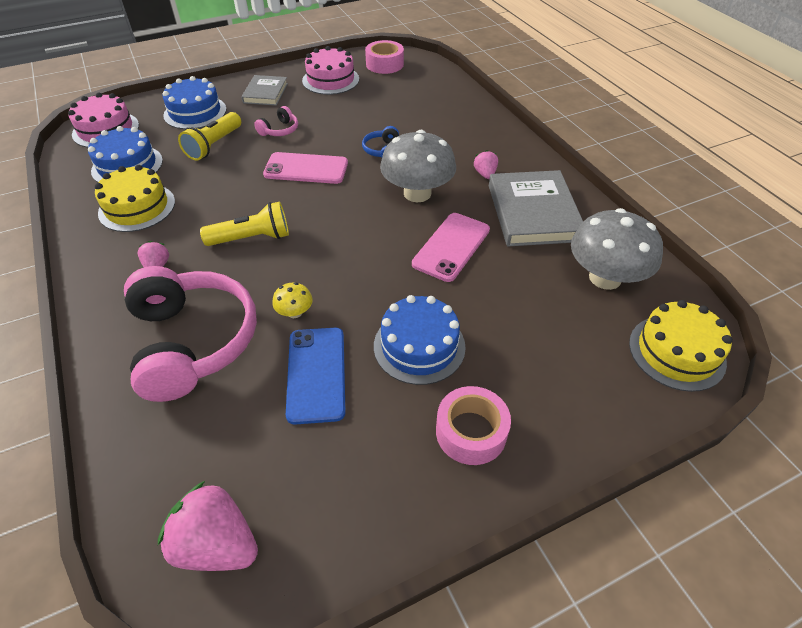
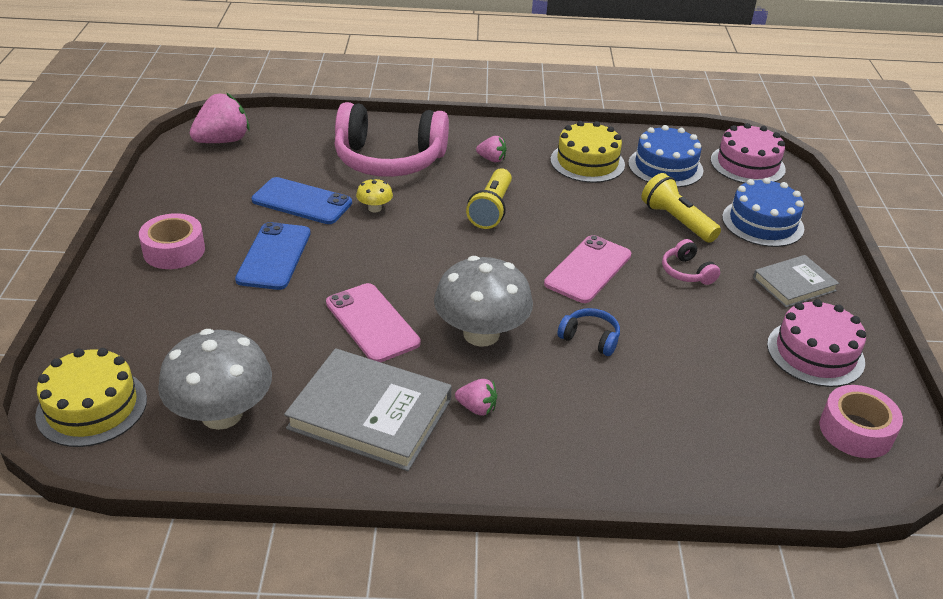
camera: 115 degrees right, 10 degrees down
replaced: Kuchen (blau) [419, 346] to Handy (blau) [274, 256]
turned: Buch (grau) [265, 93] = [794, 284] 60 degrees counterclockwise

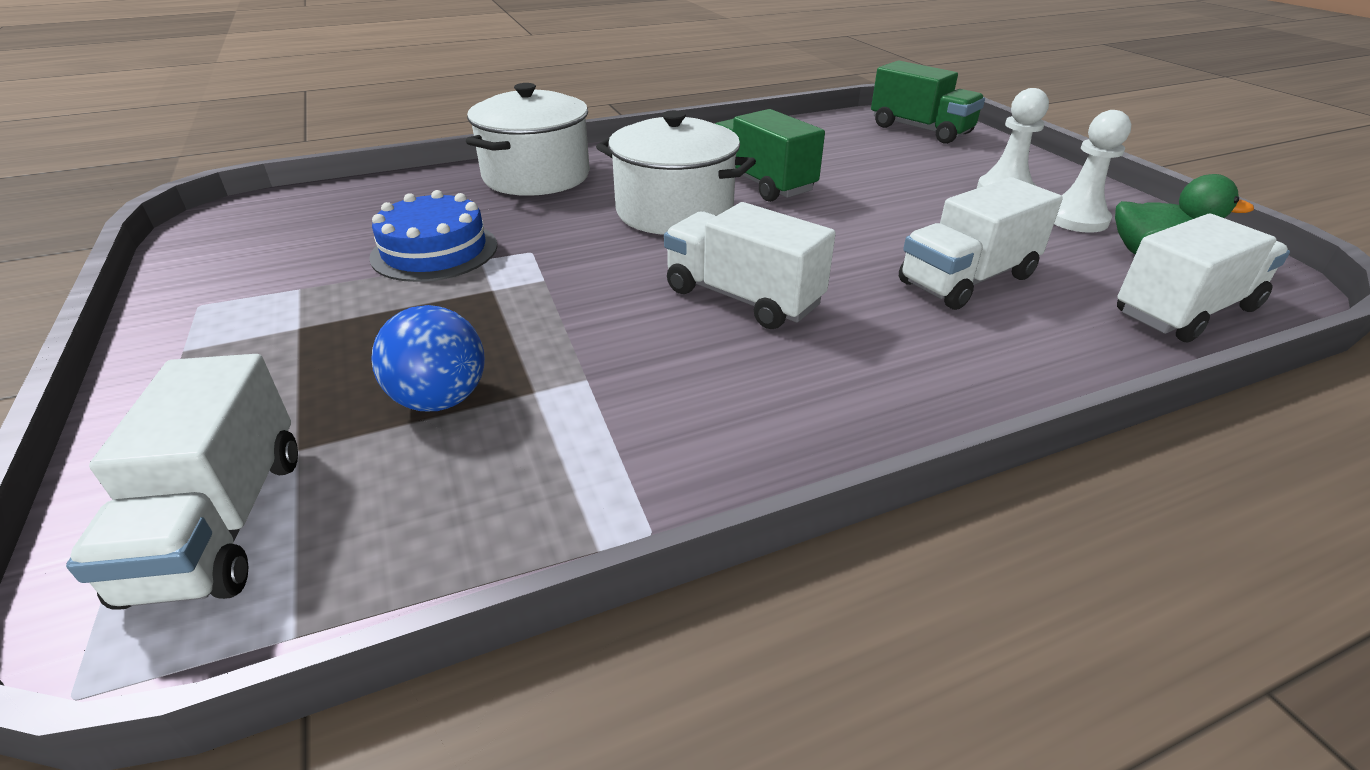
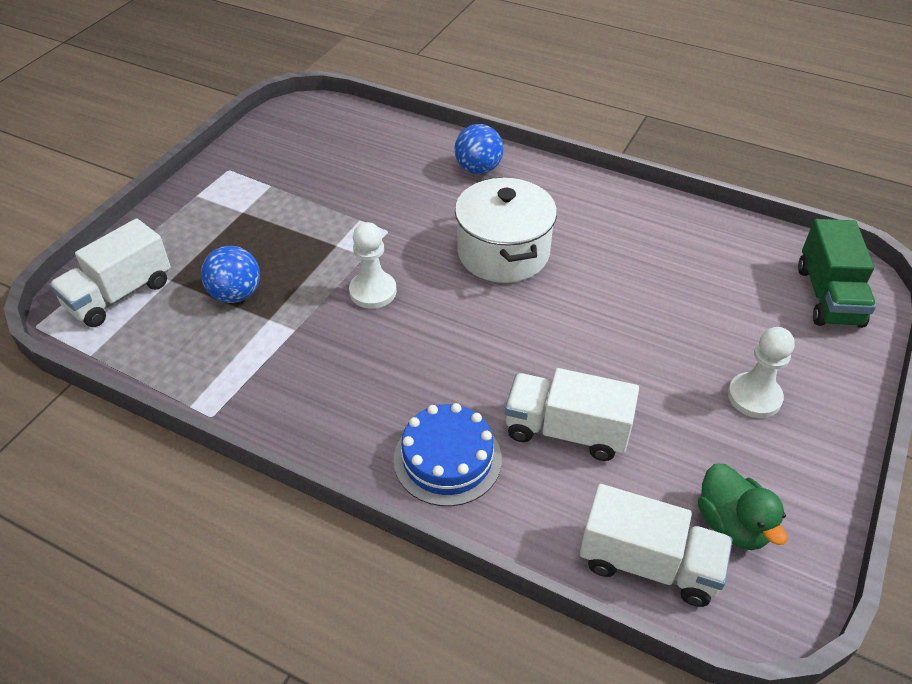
camera: 50 degrees right, 10 degrees up
removed: Lastwagen (weiß) [742, 297]; Lastwagen (grün) [761, 183]
moved: Kuchen (blau) [434, 251] to [447, 459]; Bauer (weiß) [1076, 219] to [373, 291]
replaced: Kochtopf (weiß) [536, 176] to Ball (blau) [478, 169]

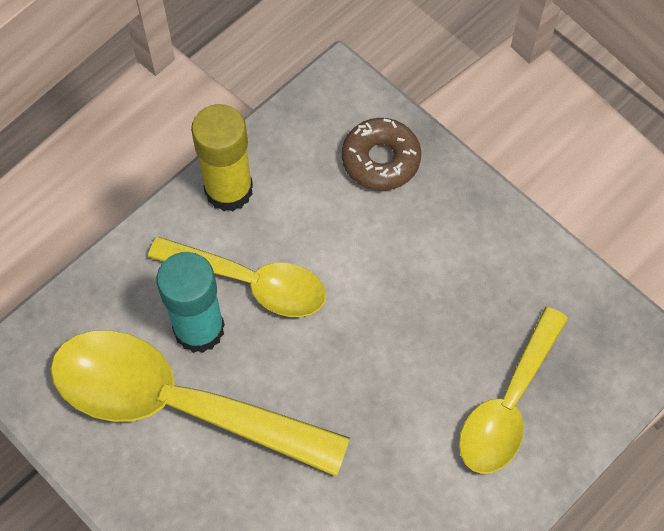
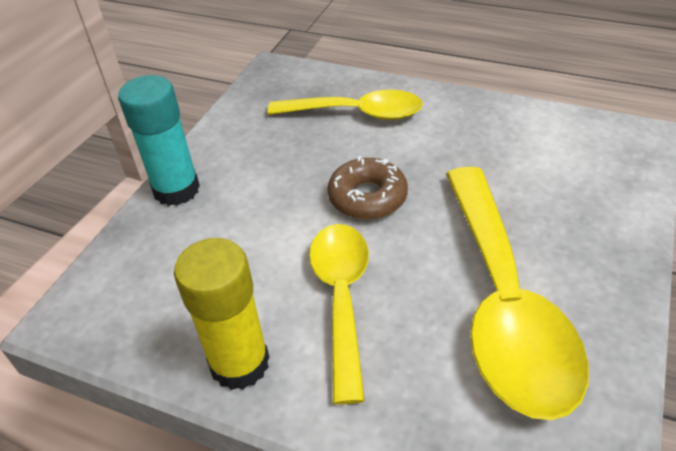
camera: 110 degrees left, 20 degrees down
moved: Klebestift (türkis) [199, 329] to [176, 190]; Donut (braun) [380, 160] to [367, 197]

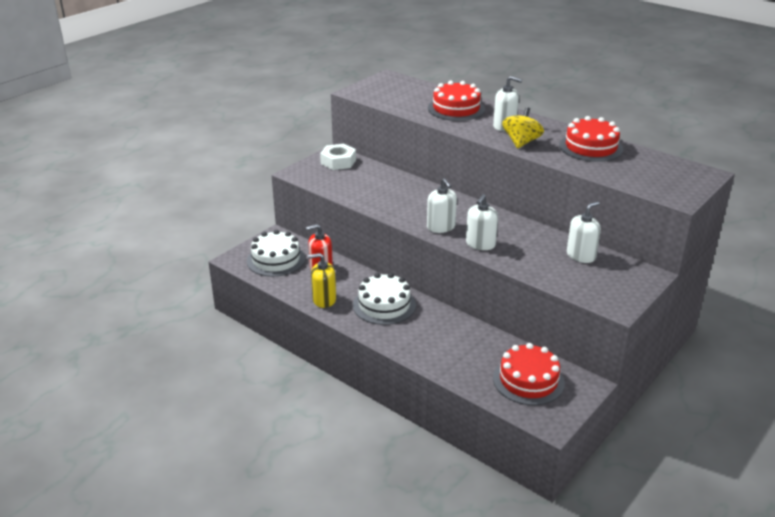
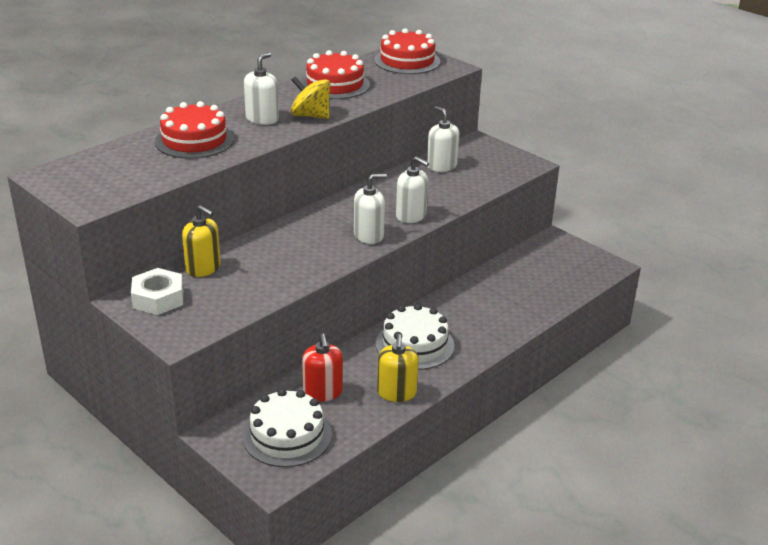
camera: 85 degrees left, 0 degrees up
added: Seifenspender (gelb) [203, 268]
moved: Kuchen (rot) [528, 380] to [407, 61]

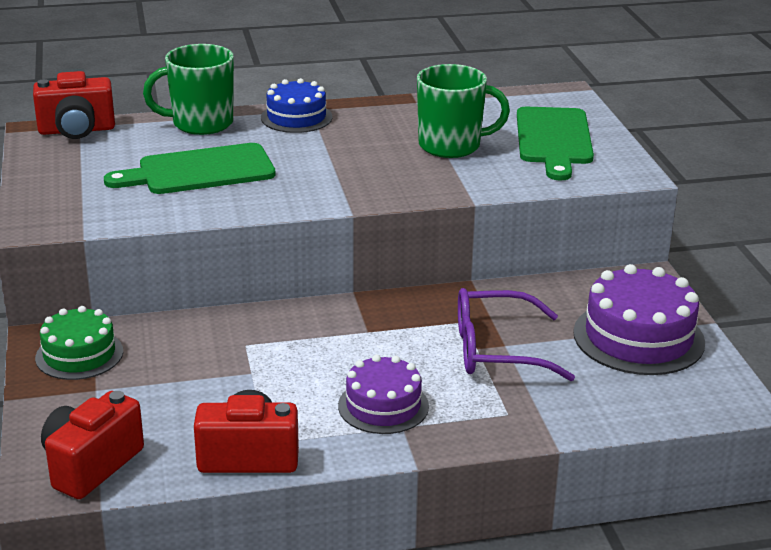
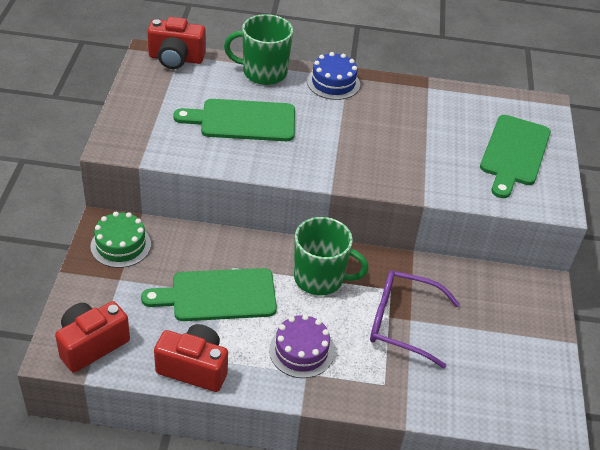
camera: 15 degrees right, 15 degrees up
removed: Kuchen (lila) [638, 337]
added: Schneidebrett (grün) [218, 295]
moved: Tasse (grün) [451, 146] to [320, 278]

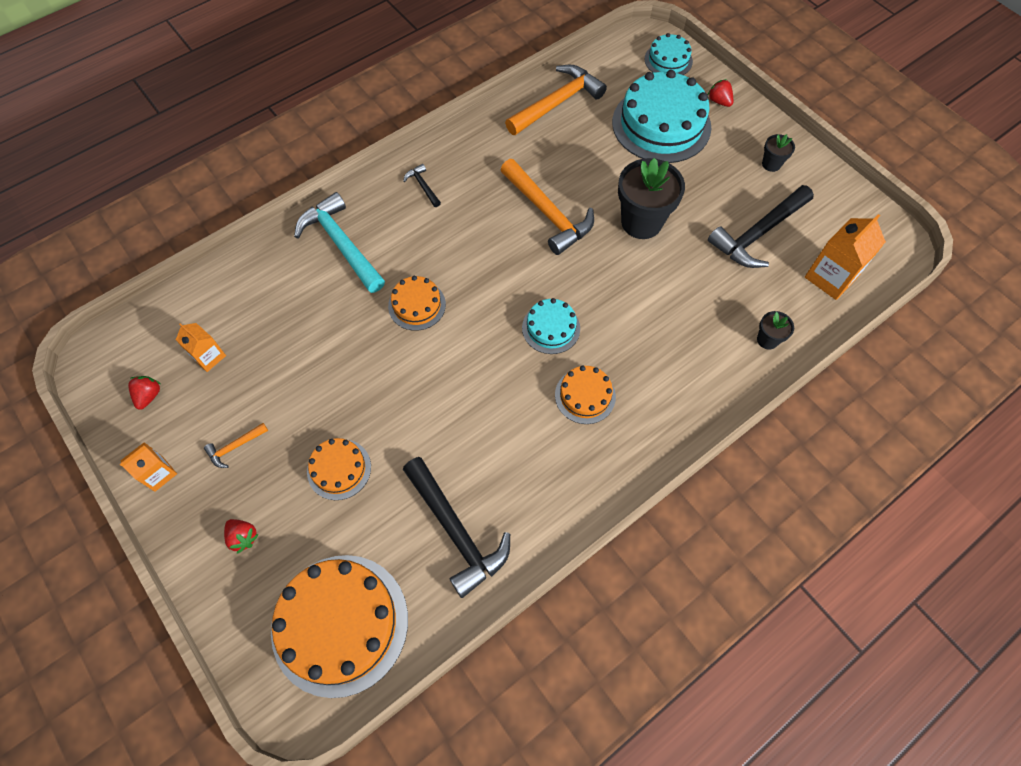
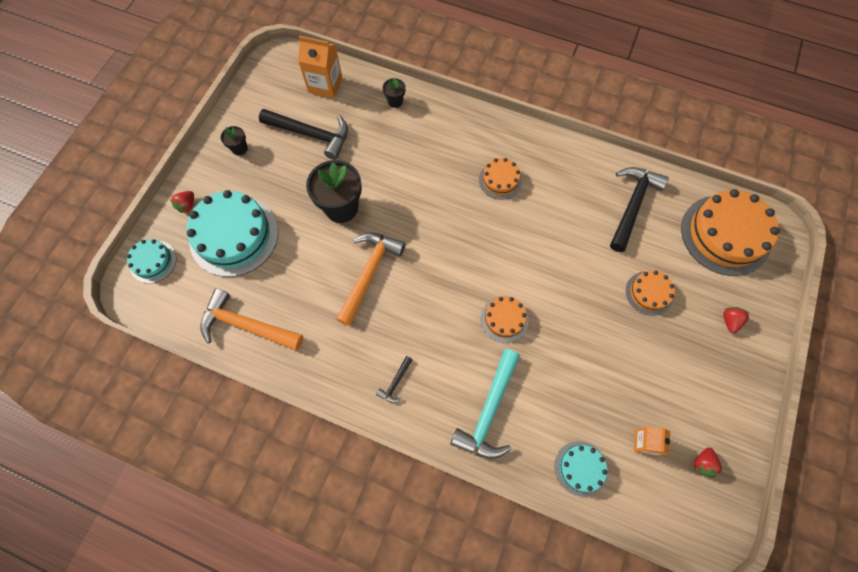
camera: 120 degrees left, 5 degrees up
removed: Getränkekarton (orange) [159, 474]; Hammer (orange) [235, 447]
moved: Kuchen (türkis) [551, 328] to [580, 468]
turned: Erdbeere (rot) [149, 396] = [702, 463] 45 degrees counterclockwise

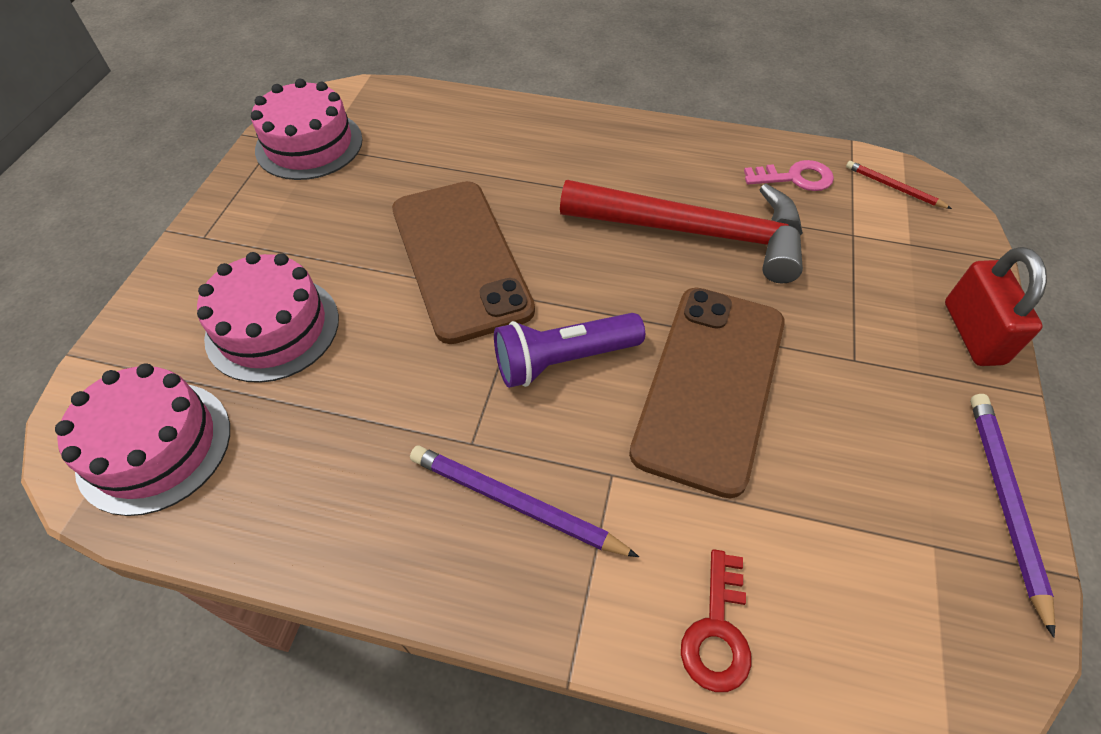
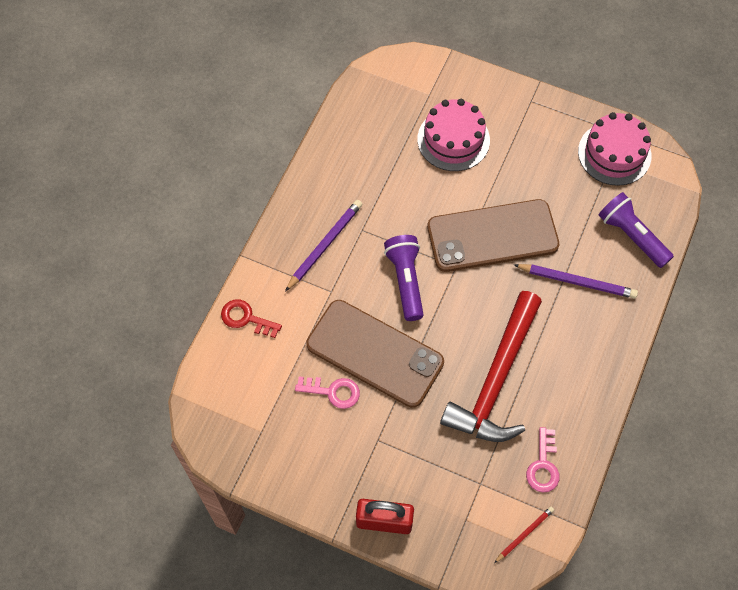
camera: 100 degrees right, 10 degrees up
removed: Kuchen (rosa) [154, 446]
added: Schlüssel (rosa) [333, 392]; Taschenlampe (lila) [631, 236]
moved: Bleistift (lila) [1005, 502] to [576, 282]

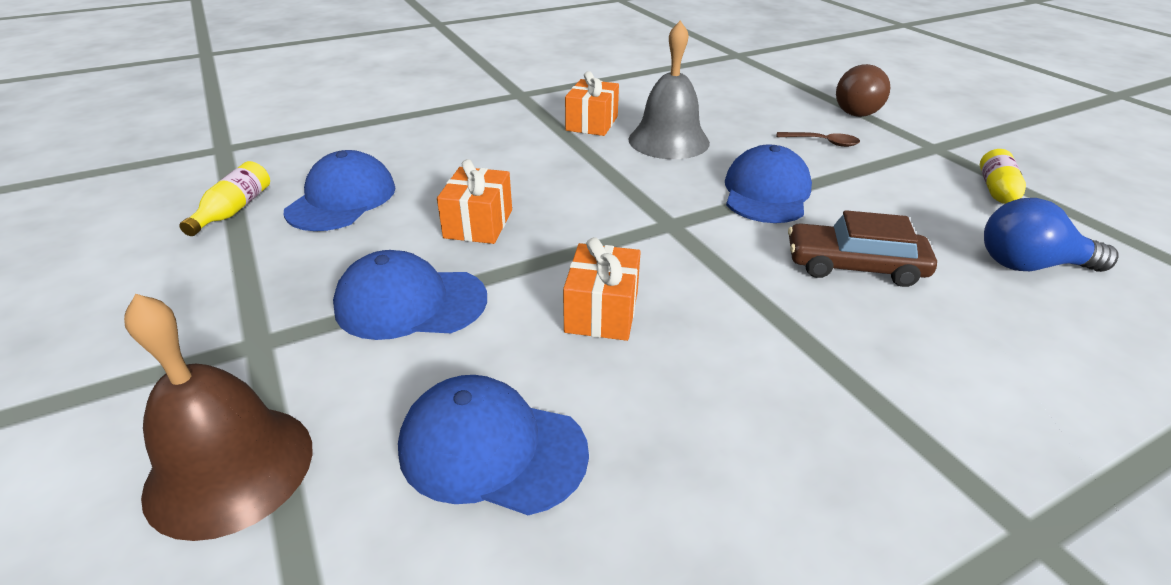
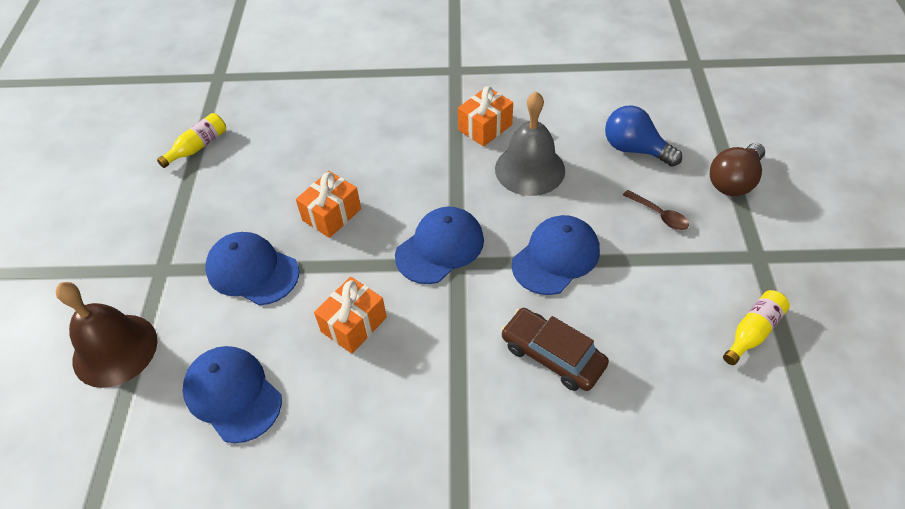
camera: 30 degrees right, 15 degrees up
moved: Kappe (blau) [342, 199] to [440, 247]; Glühbirne (blau) [1029, 265] to [635, 149]

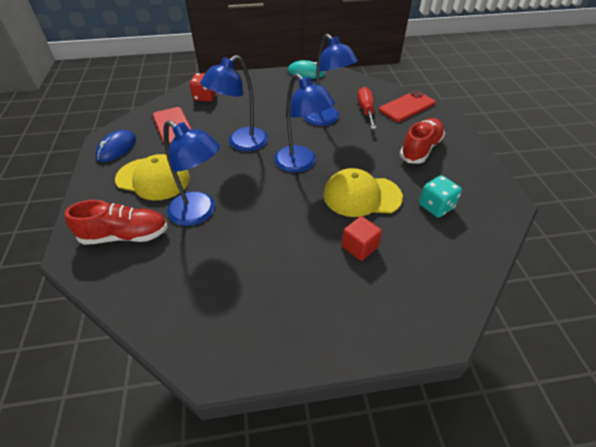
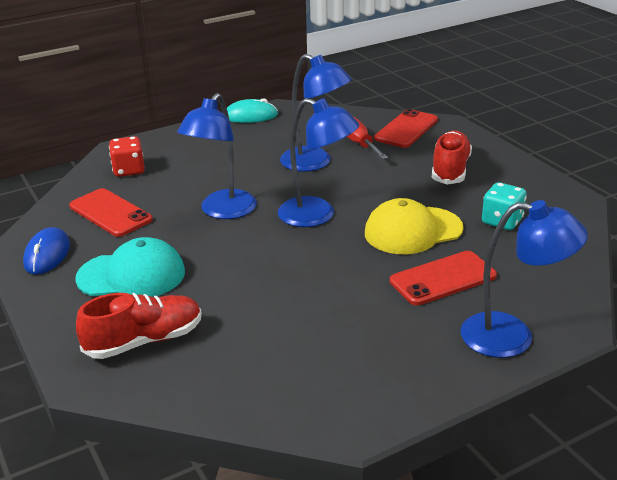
camera: 20 degrees left, 15 degrees down
moved: Lampe (blau) [199, 213] to [512, 337]
replaced: Kubus (rot) [359, 247] to Handy (rot) [442, 278]
recoloured: Kappe (gelb) [153, 179] to Kappe (türkis) [132, 275]

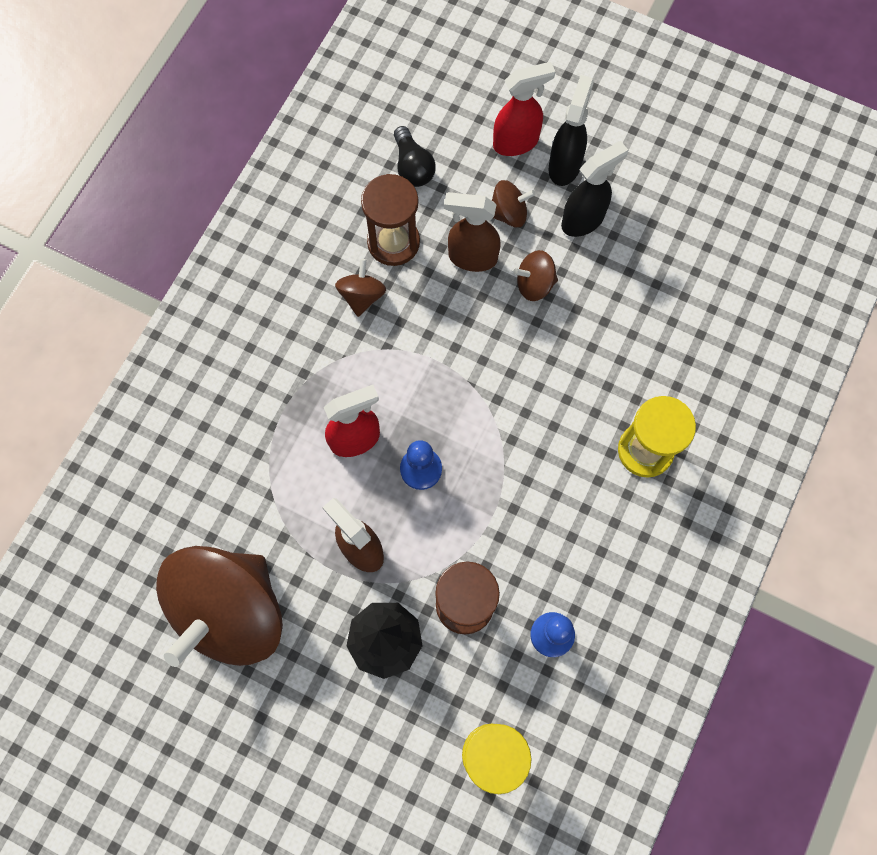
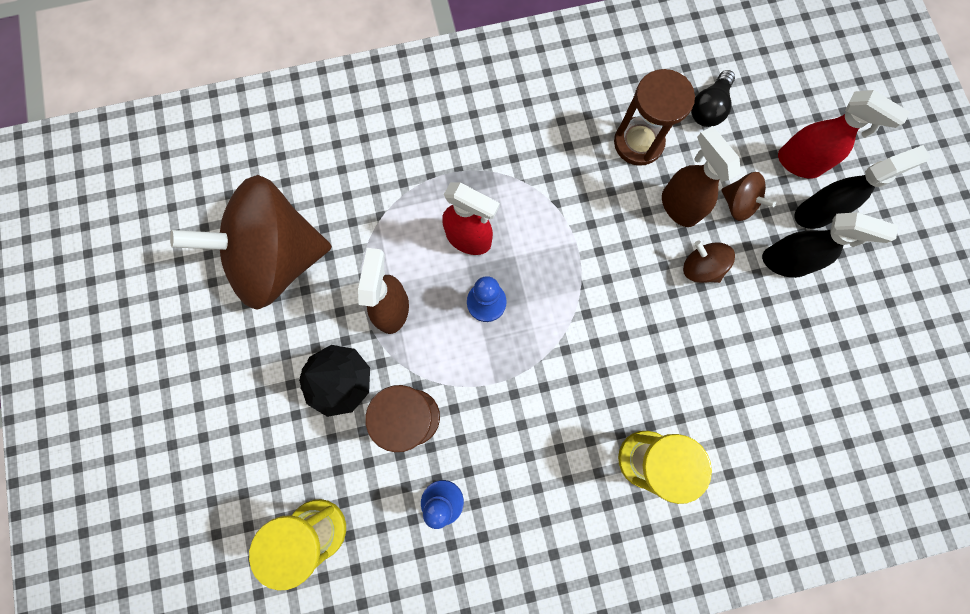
camera: 50 degrees right, 5 degrees up
removed: Kreisel (braun) [362, 296]

